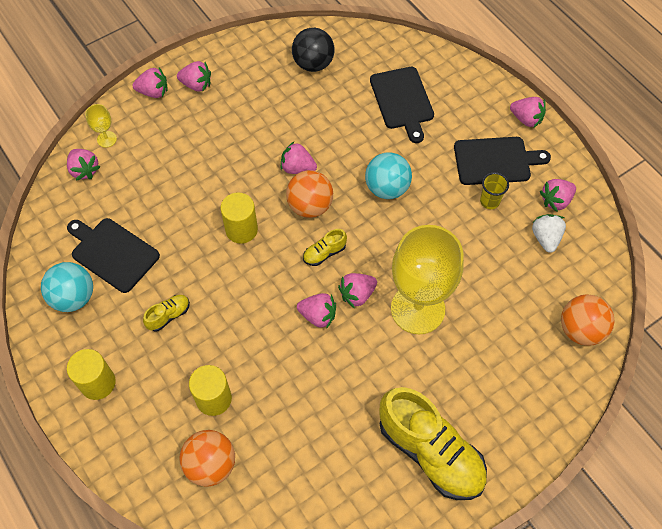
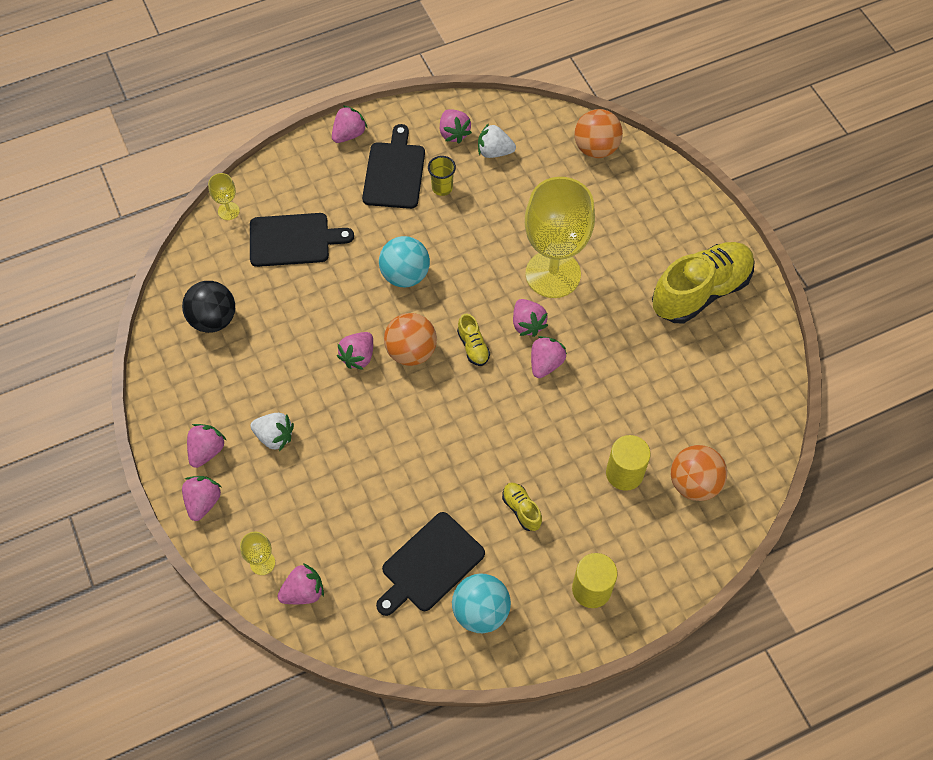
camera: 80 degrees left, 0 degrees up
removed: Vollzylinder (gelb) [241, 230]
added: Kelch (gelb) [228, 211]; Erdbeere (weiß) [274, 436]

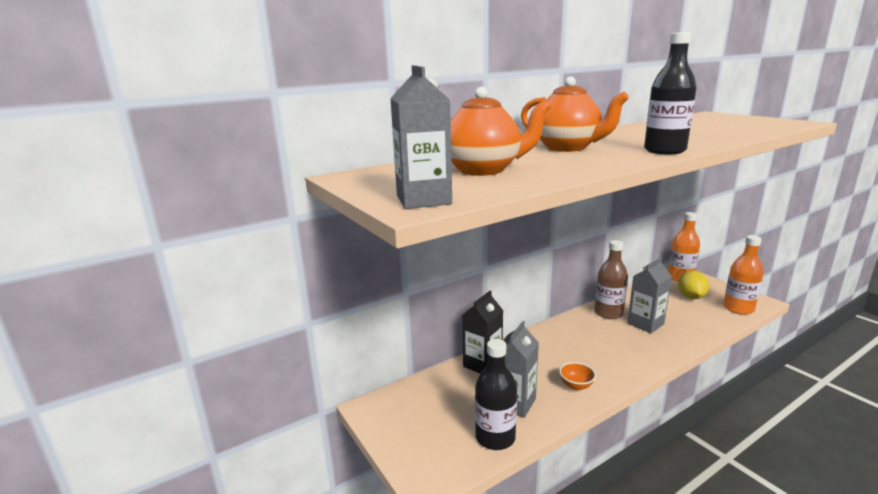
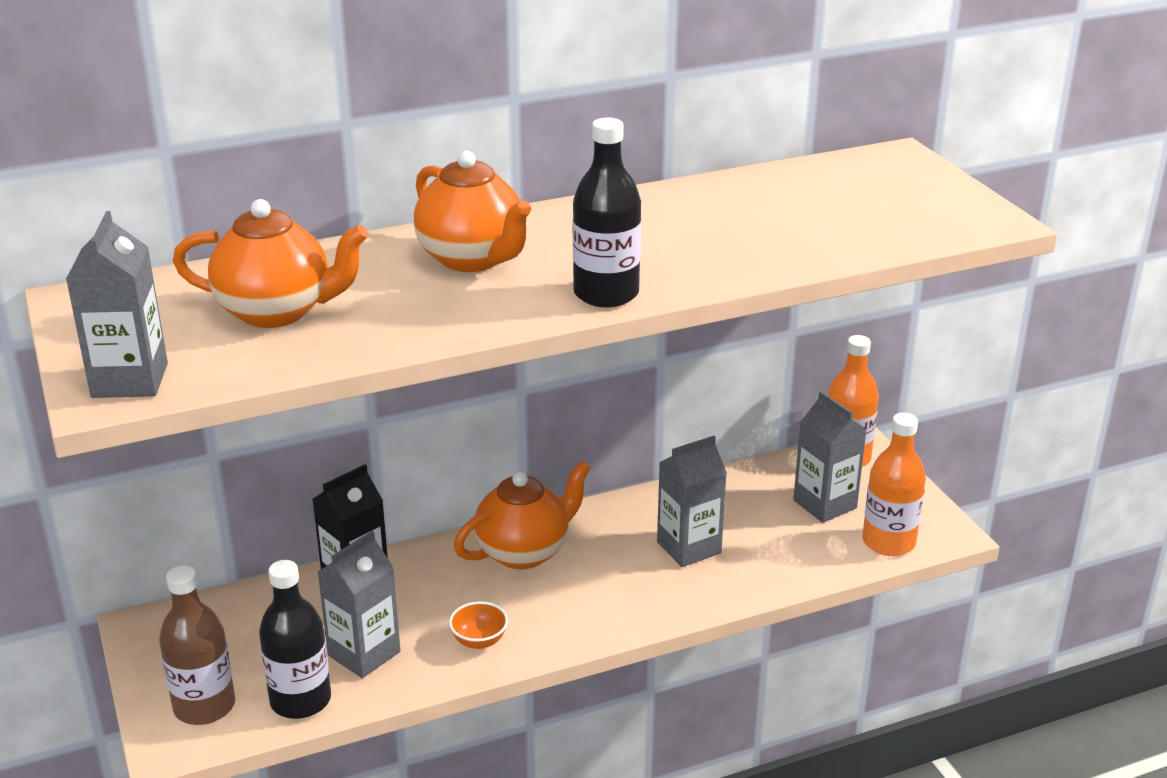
camera: 10 degrees right, 10 degrees up
added: Teekanne (orange) [524, 552]
moved: Flasche (braun) [608, 313] to [204, 706]
replaced: Zitrone (gelb) [691, 297] to Getränkekarton (grau) [824, 504]

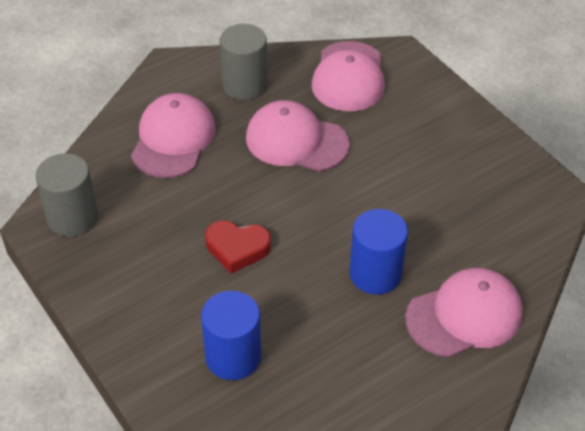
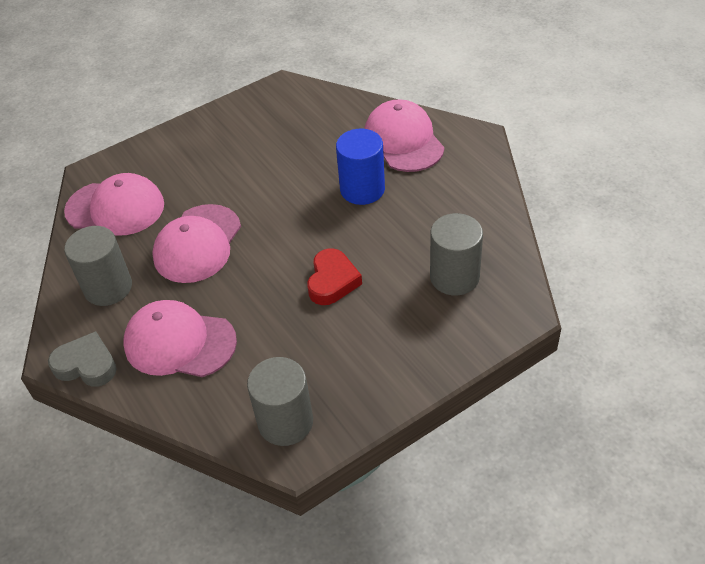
camera: 85 degrees left, 0 degrees up
added: Herz (grau) [86, 365]
recoloured: Vollzylinder (blau) [233, 357] to Vollzylinder (grau) [454, 277]

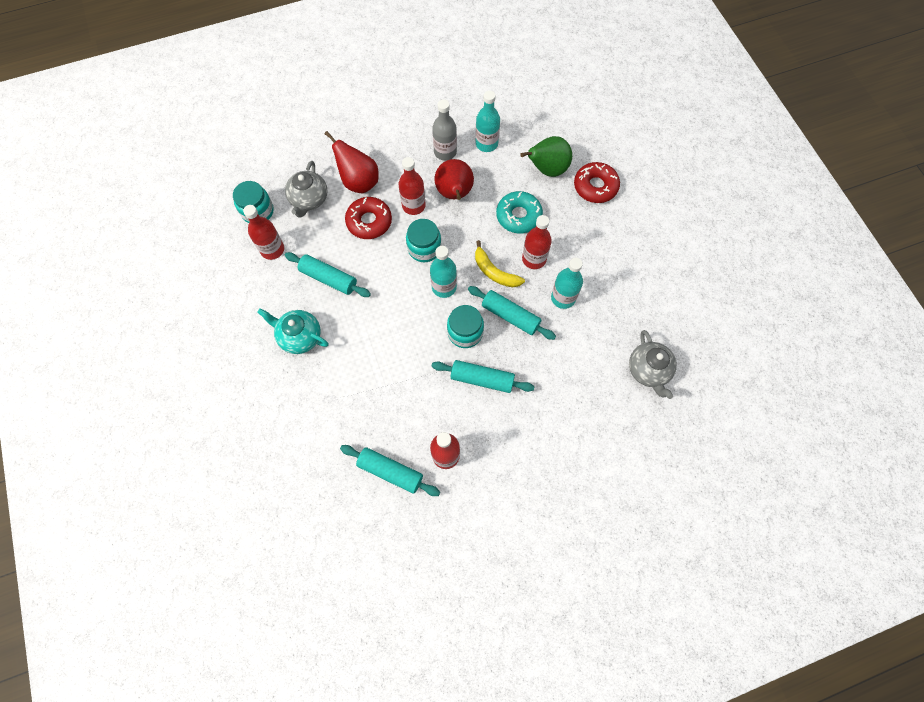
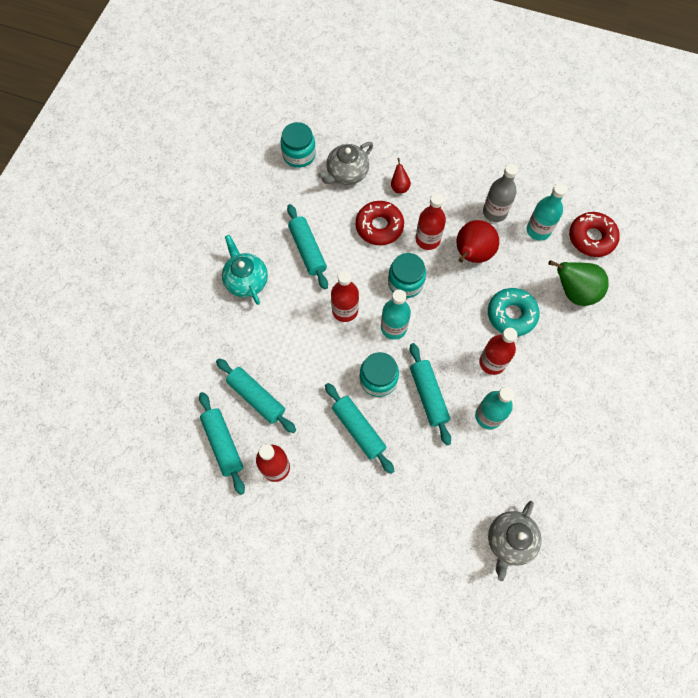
camera: 40 degrees right, 0 degrees up
removed: Banane (gelb) [494, 272]
added: Nudelholz (türkis) [256, 398]
moved: Flasche (rot) [272, 249] to [345, 310]; Donut (rot) [595, 186] to [591, 238]
resized: Birne (rot) [359, 182] = [399, 187] x0.49

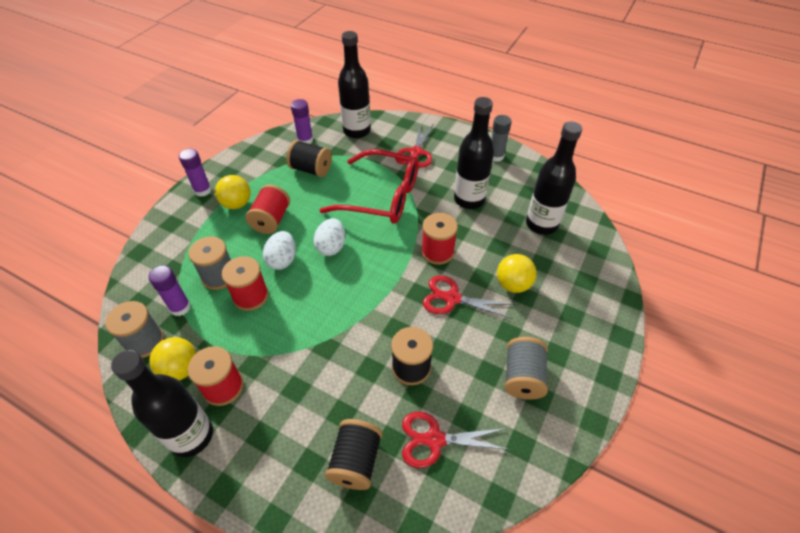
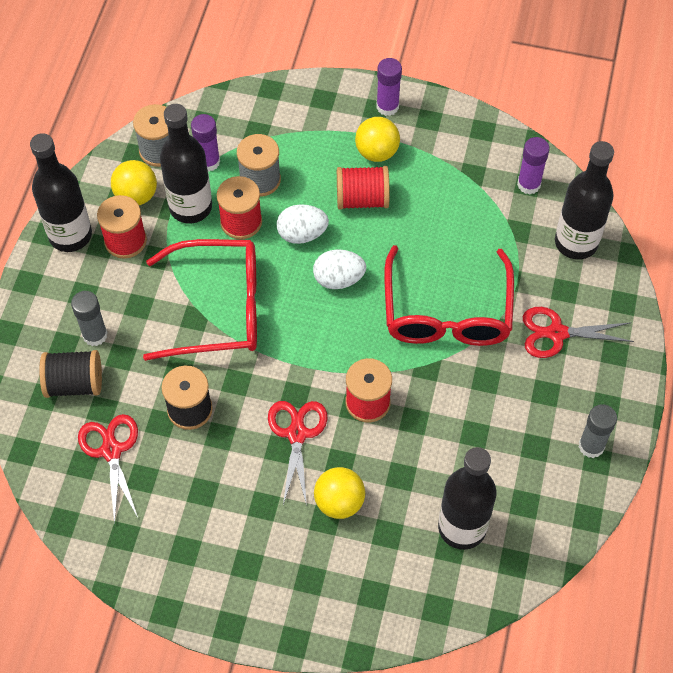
camera: 75 degrees right, 10 degrees up
removed: Garnrolle (schwarz) [311, 169]; Garnrolle (grau) [522, 377]
added: Klebestift (grau) [95, 335]; Brille (rot) [219, 308]
moved: Flasche (schwarz) [469, 199] to [190, 207]

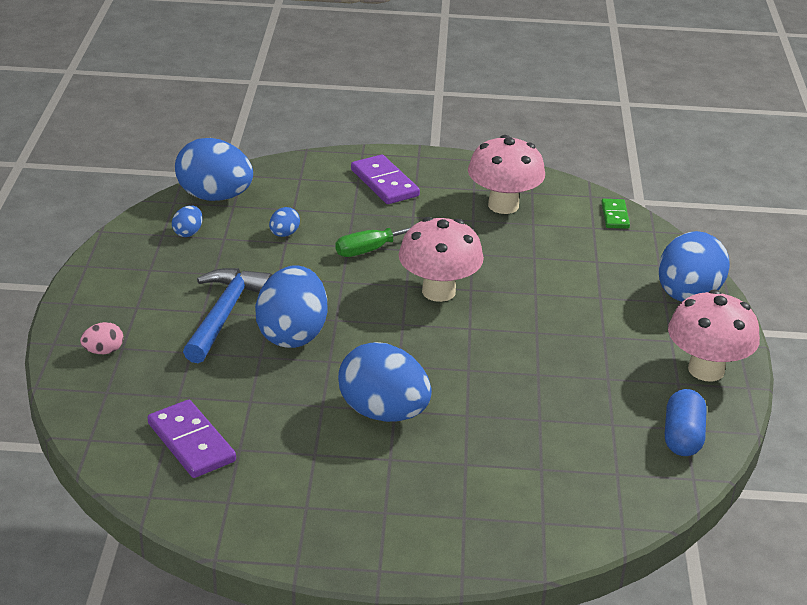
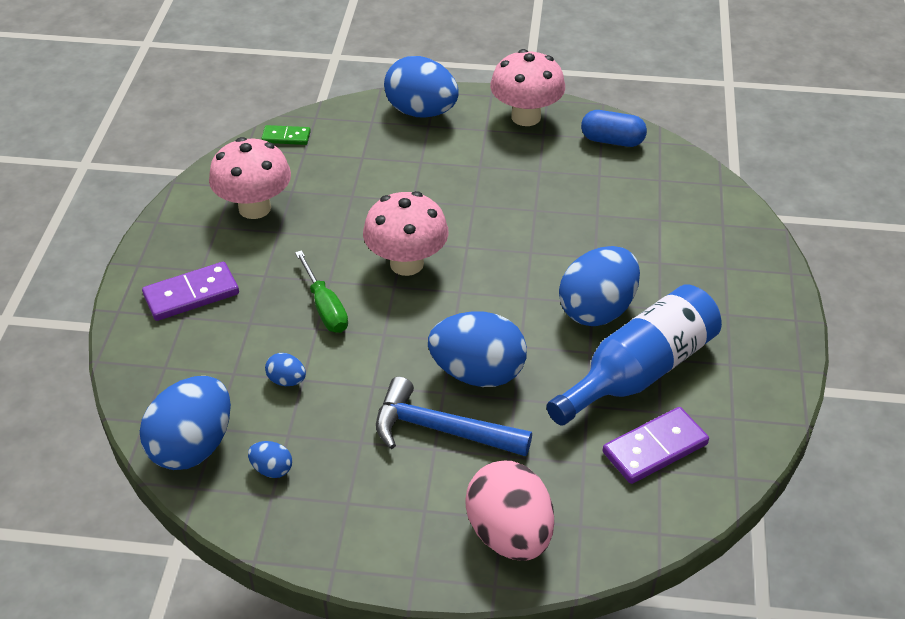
camera: 85 degrees left, 10 degrees up
added: Flasche (blau) [639, 372]
resized: Ei (rosa) [103, 351] = [509, 534] x2.27

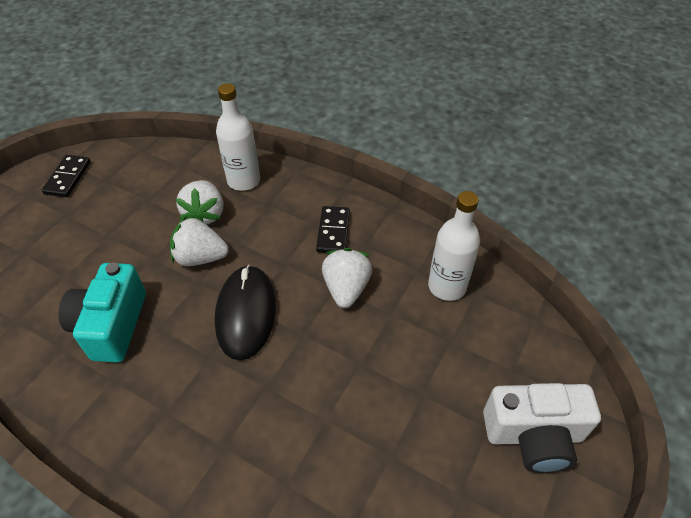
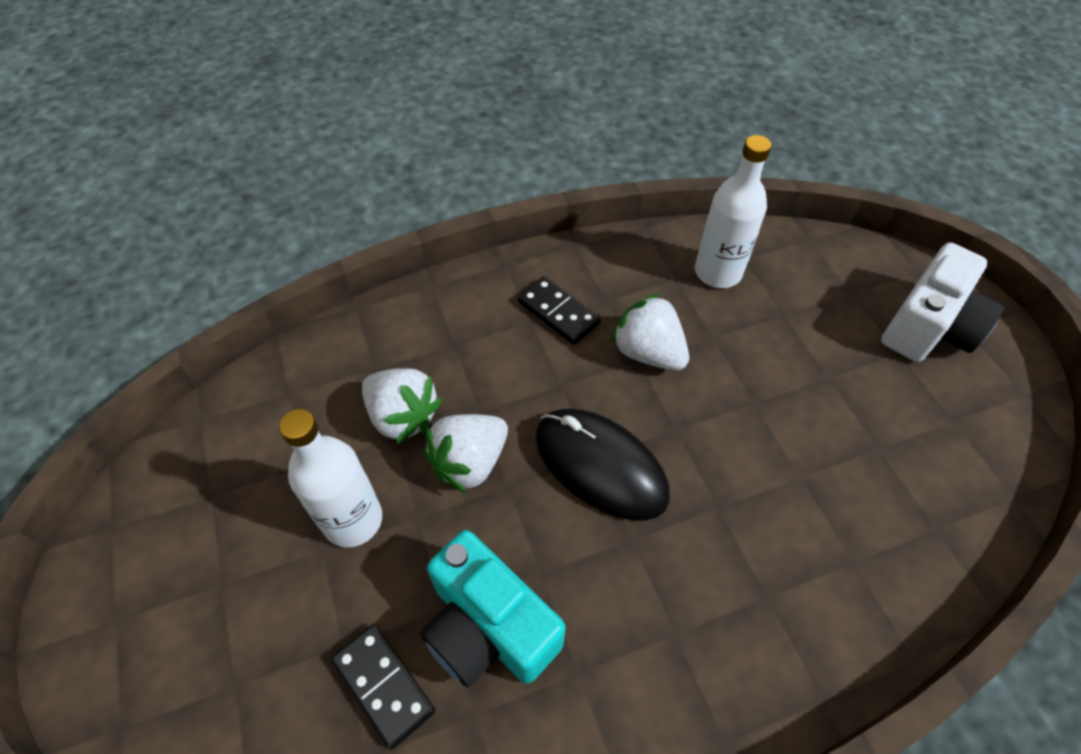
camera: 50 degrees left, 5 degrees up
moved: Dominostein (schwarz) [68, 178] to [383, 685]; Flasche (weiß) [243, 180] to [353, 520]

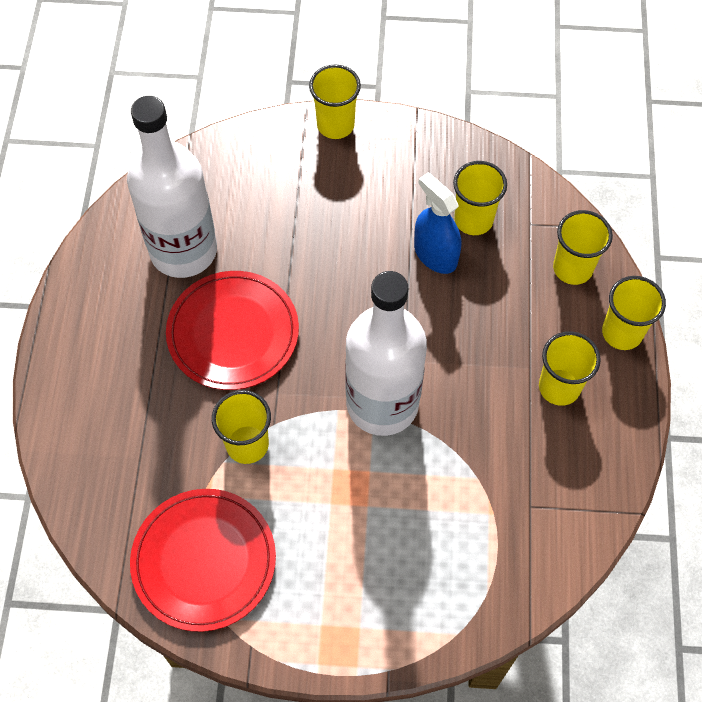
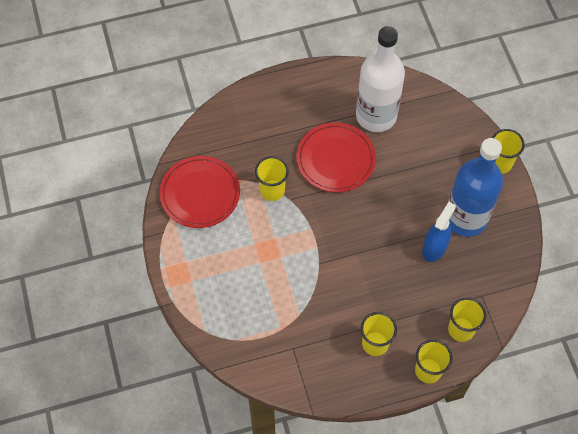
camera: 70 degrees right, 0 degrees up
removed: Flasche (weiß) [382, 404]; Becher (gelb) [473, 220]
added: Flasche (blau) [465, 218]

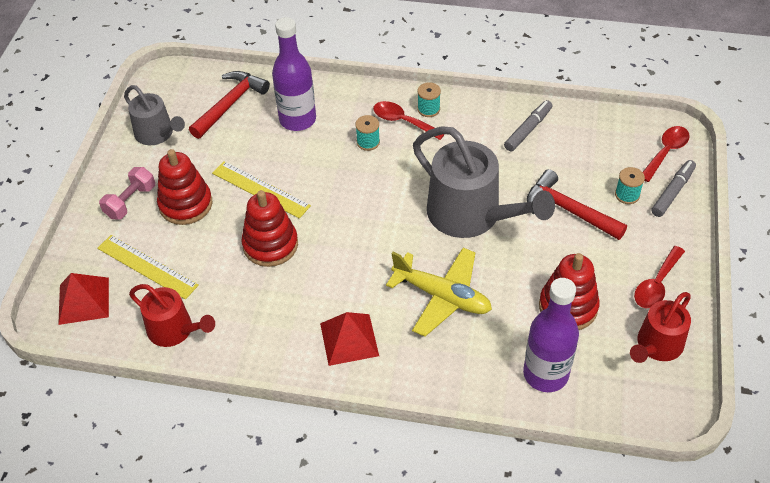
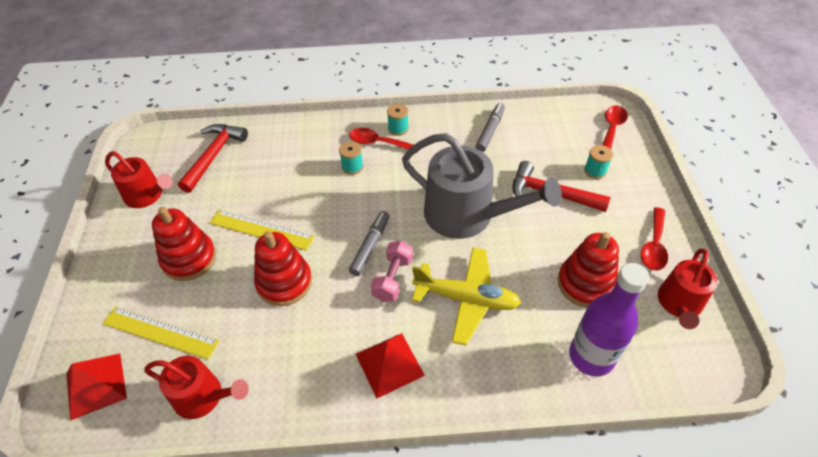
camera: 15 degrees left, 0 degrees up
removed: Flasche (lila) [297, 120]
moved: Hantel (rosa) [130, 201] to [393, 278]; Filzstift (grau) [673, 192] to [370, 246]
recoloured: Gießkanne (grau) [157, 134] to Gießkanne (rot) [147, 195]

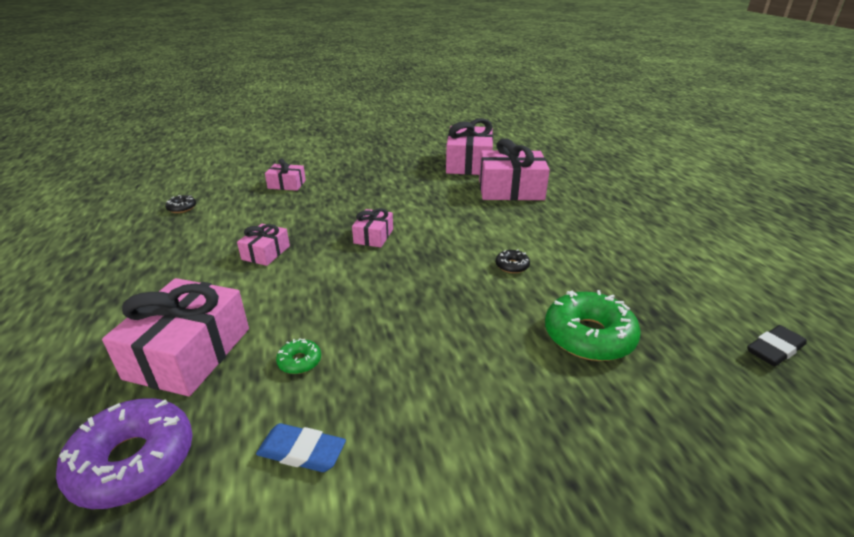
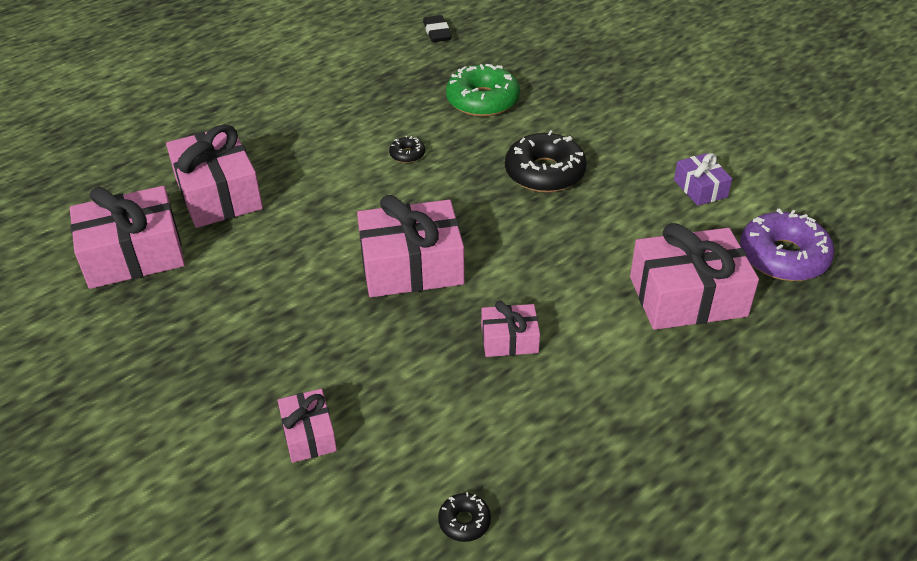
camera: 115 degrees left, 10 degrees up
removed: Donut (grün) [299, 361]
added: Donut (schwarz) [544, 173]
replaced: Radiergummi (blau) [302, 451] to Geschenk (lila) [700, 188]
turned: Radiergummi (schwarz) [774, 349] = [437, 32] 45 degrees clockwise
resized: Geschenk (rosa) [373, 236] = [411, 266] x1.92

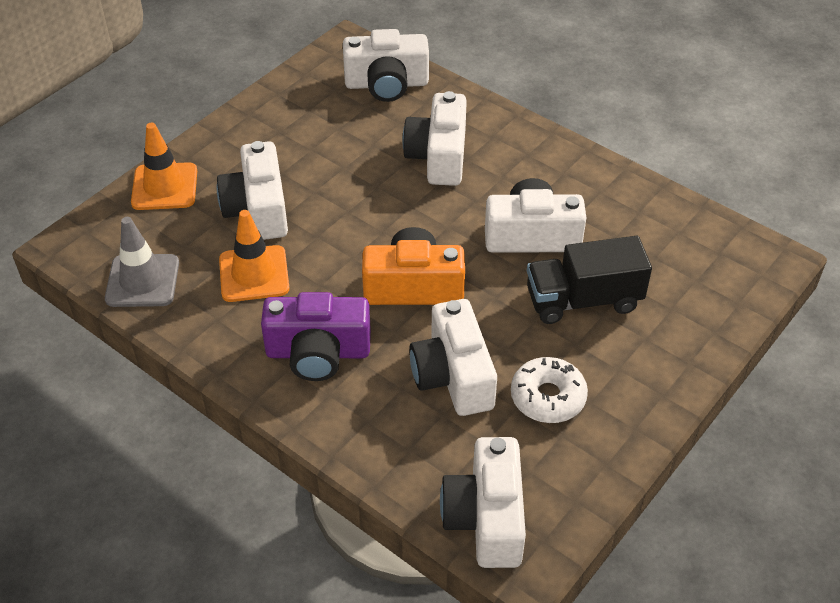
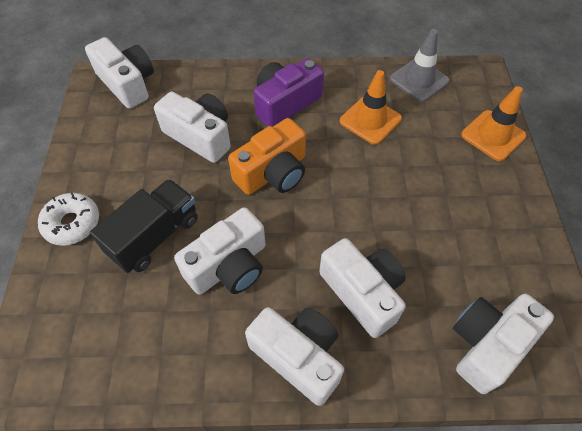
camera: 140 degrees right, 10 degrees up
moved: Kamera (weiß) [258, 209] to [298, 356]; Donut (weiß) [548, 397] to [72, 223]

